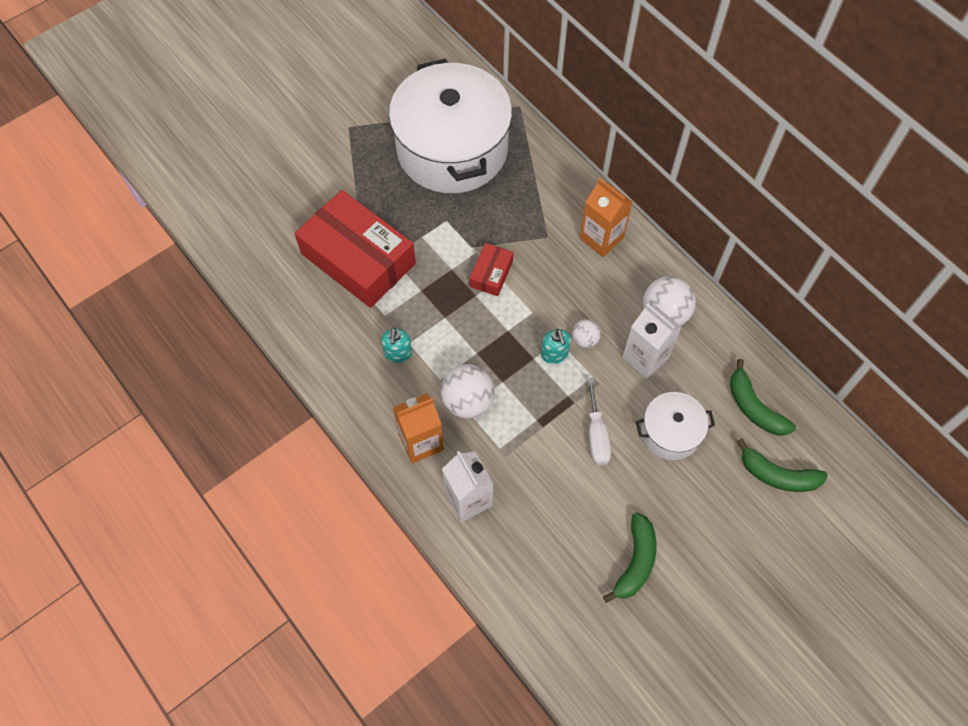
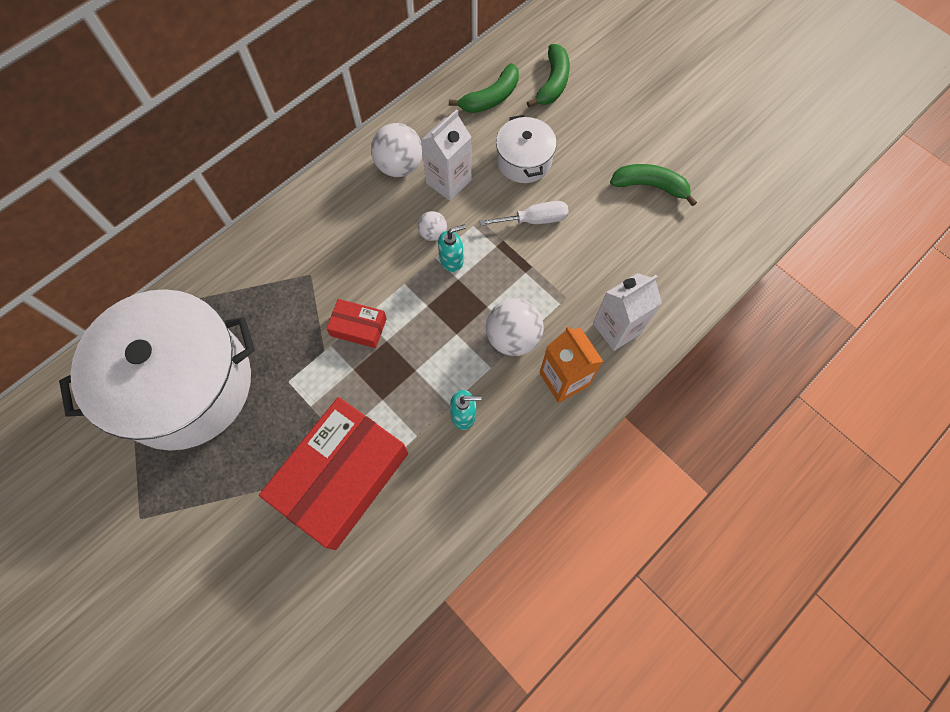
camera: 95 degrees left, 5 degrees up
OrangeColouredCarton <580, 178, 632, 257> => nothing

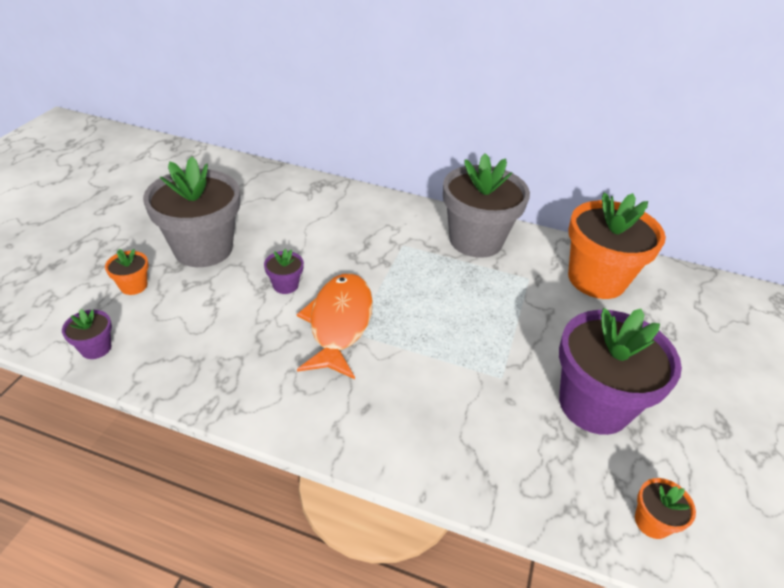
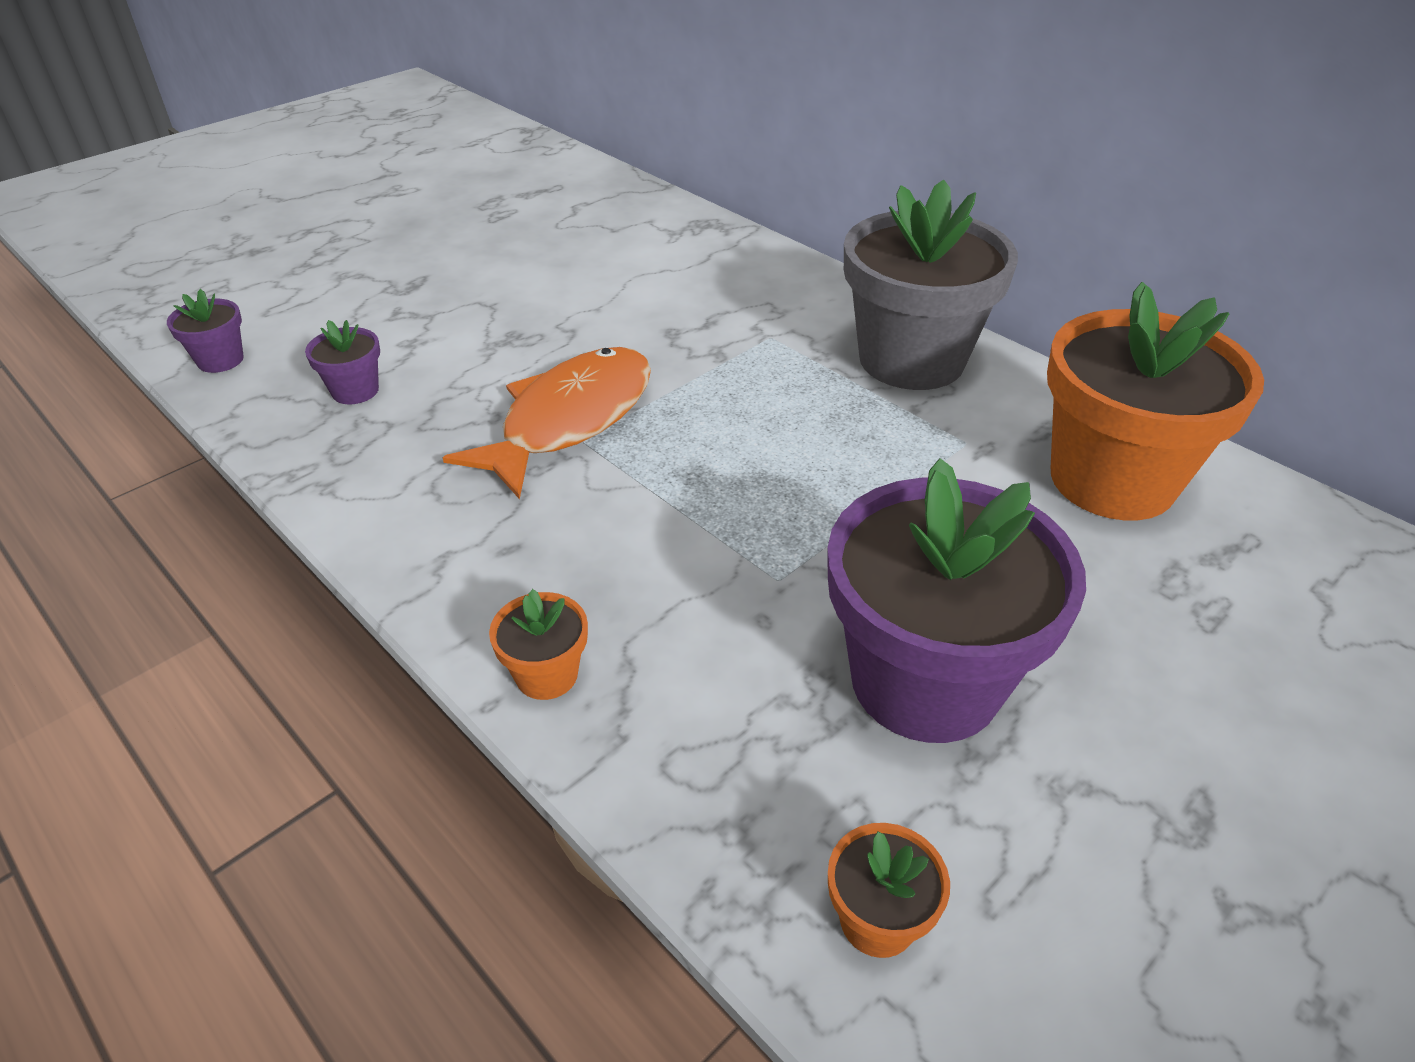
camera: 30 degrees right, 0 degrees up
VioletFlowerPot <264, 249, 304, 294> => VioletFlowerPot <305, 320, 380, 404>, moved
OrangeColouredFlowerPot <105, 249, 149, 295> => OrangeColouredFlowerPot <489, 589, 588, 700>, moved
AshGreyFlowerPot <143, 157, 240, 267> => nothing

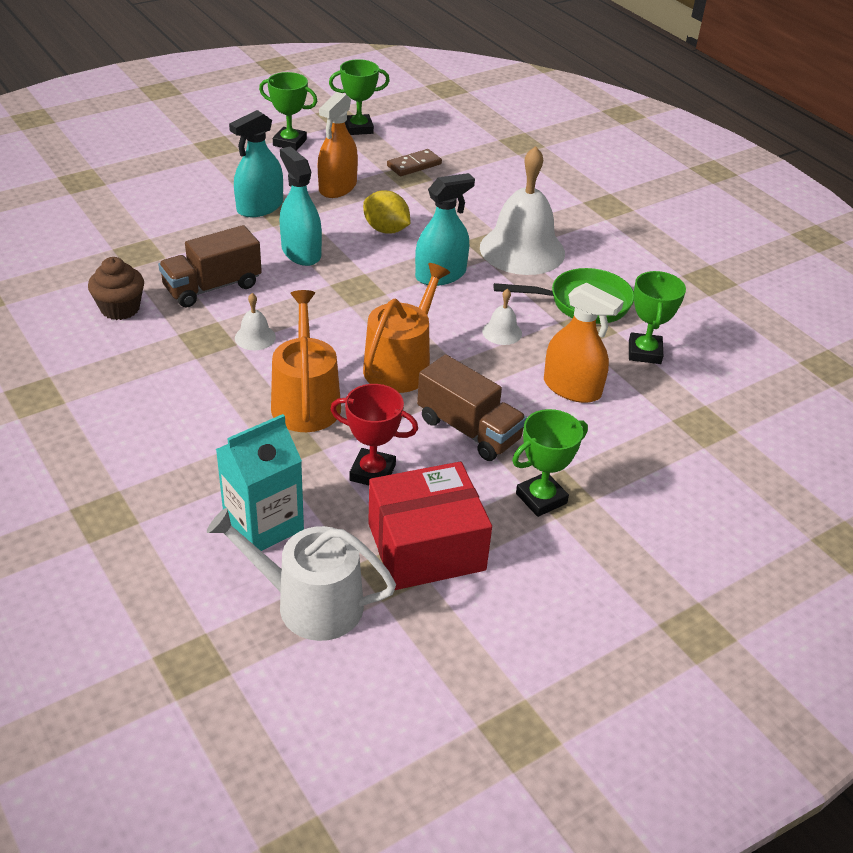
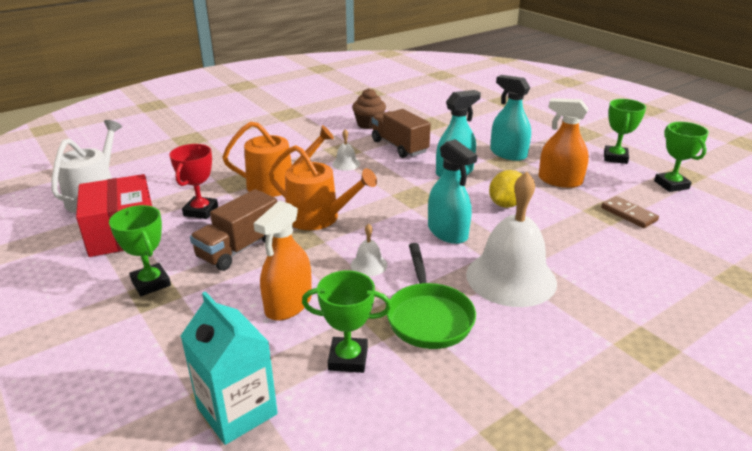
camera: 90 degrees right, 10 degrees down
AquaCarton <216, 414, 304, 551> => AquaCarton <181, 291, 278, 445>, moved

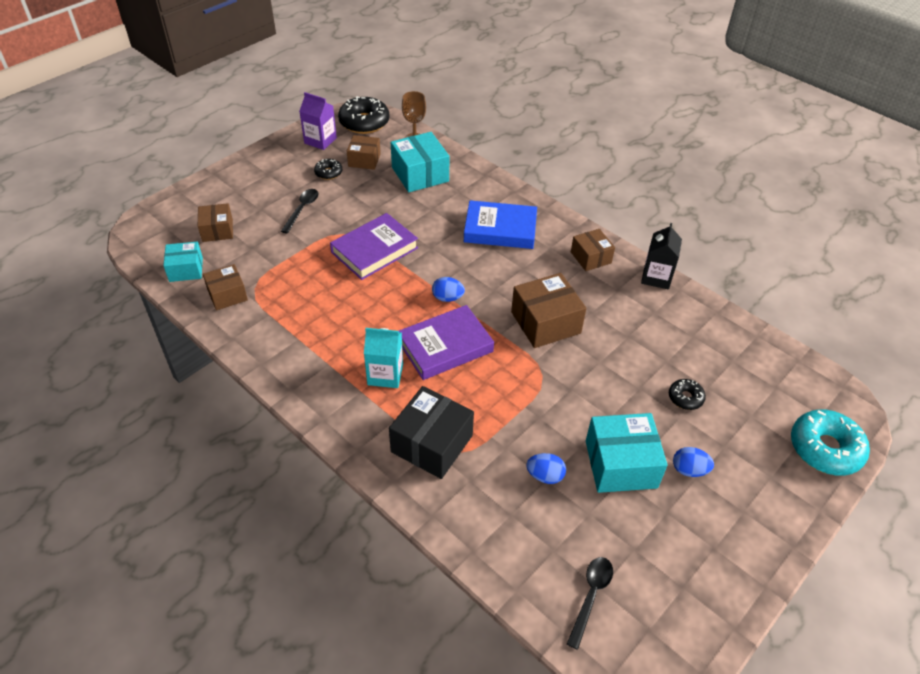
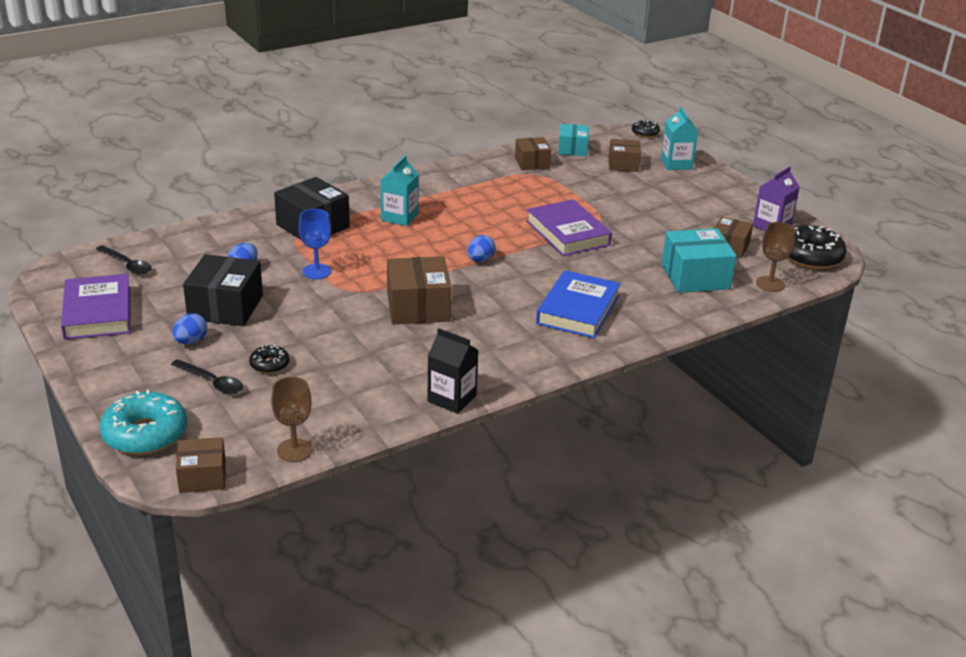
camera: 105 degrees right, 15 degrees down
VioletHardback <399, 305, 494, 380> => VioletHardback <61, 274, 130, 340>, moved
BlackSpoon <281, 189, 319, 234> => BlackSpoon <171, 359, 244, 394>, moved
RussetPackage <571, 229, 615, 271> => RussetPackage <176, 437, 226, 493>, moved
AquaPackage <586, 413, 668, 493> => BlackPackage <183, 254, 263, 326>
nothing => RussetWineGlass <271, 377, 312, 462>
nothing => RoyalBlueWineGlass <299, 209, 331, 279>
BlackDoughnut <314, 159, 342, 180> => BlackDoughnut <632, 120, 660, 138>, moved
nothing => AquaCarton <661, 107, 698, 170>

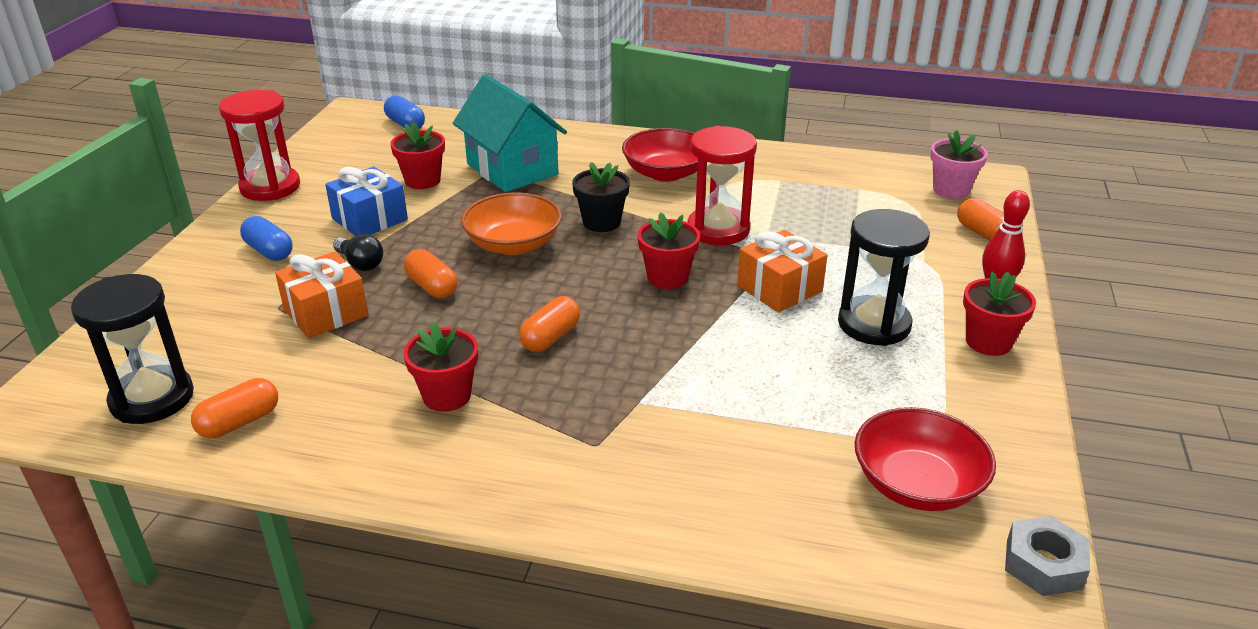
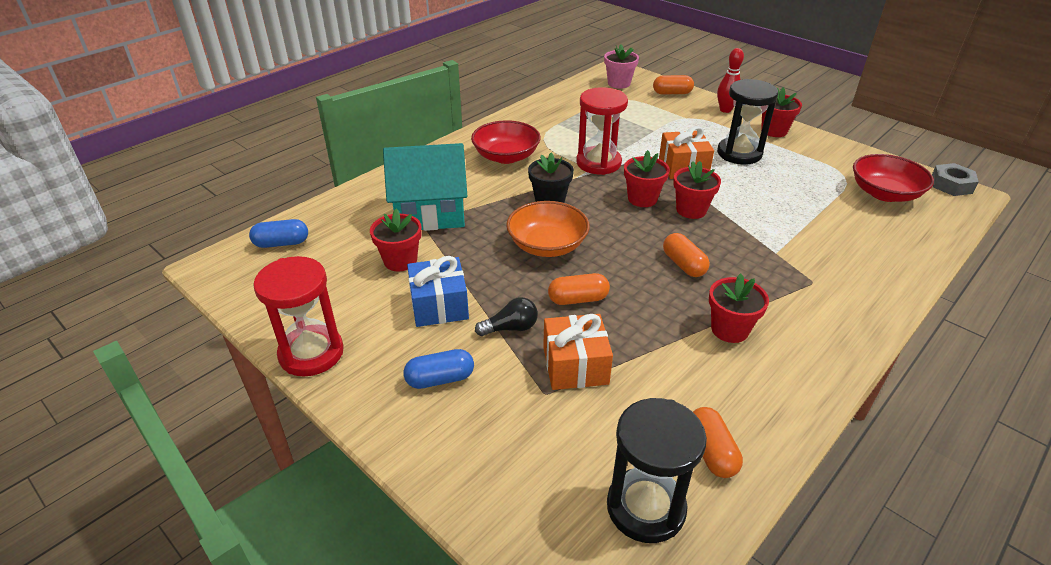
camera: 60 degrees left, 5 degrees up
nothing => RedFlowerPot <673, 161, 721, 219>

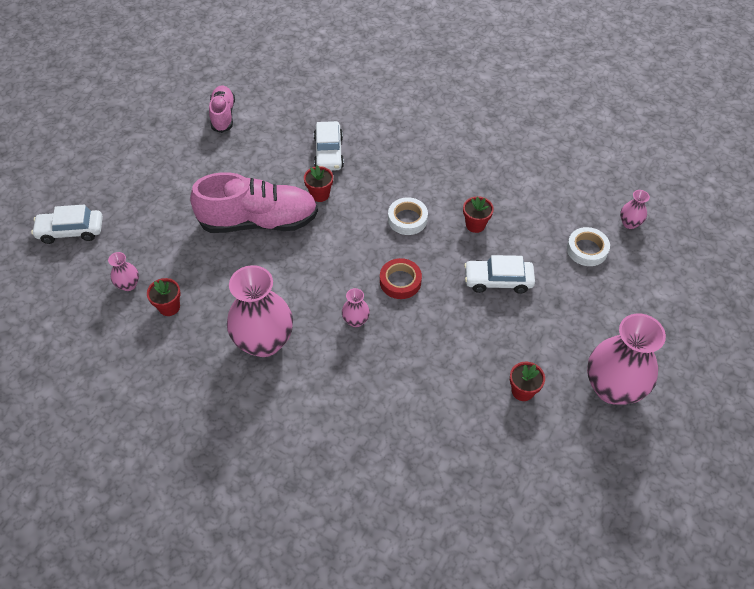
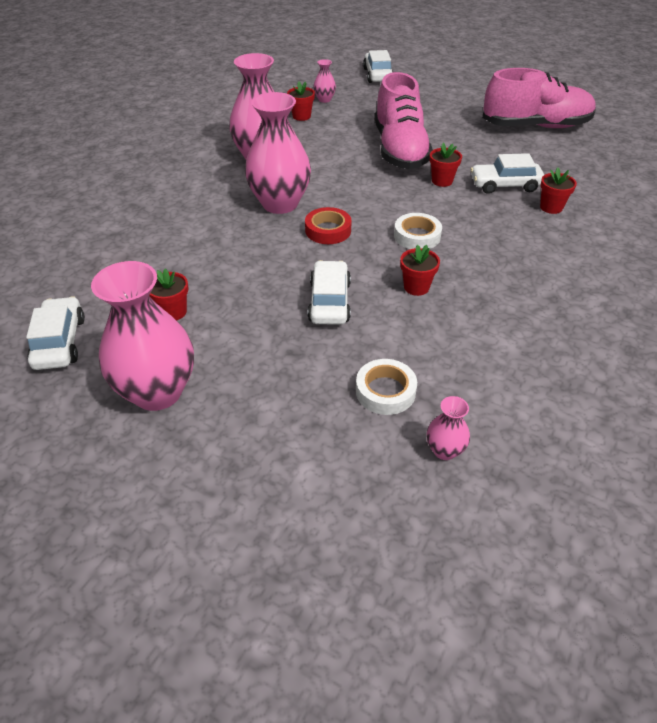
camera: 90 degrees right, 10 degrees down
nothing => SnowWhiteAutomobile <26, 296, 85, 370>
RosePinkVase <342, 288, 370, 327> => RosePinkVase <245, 92, 311, 214>, x2.25
RosePinkLaceUpShoe <209, 85, 235, 133> => RosePinkLaceUpShoe <482, 68, 596, 128>, x1.81
nothing => RedFlowerPot <540, 168, 577, 214>

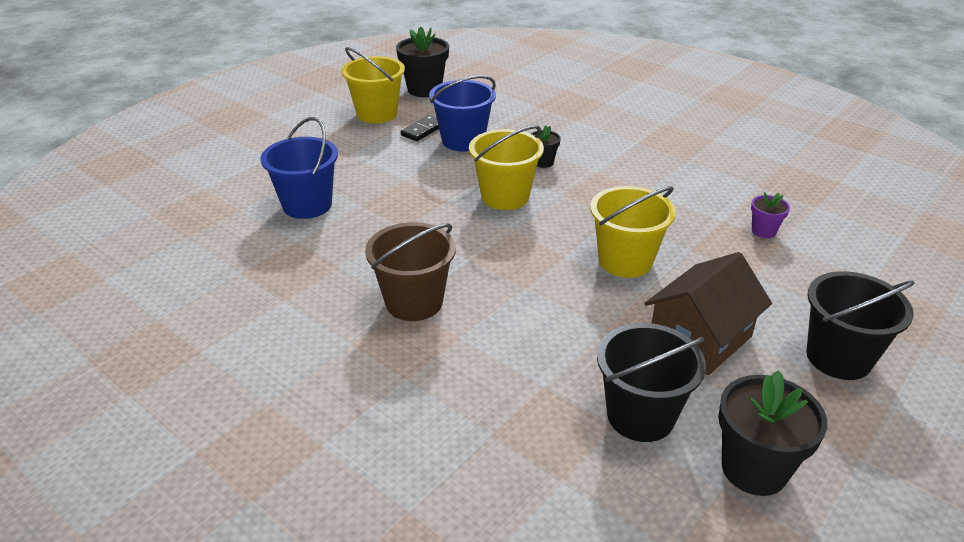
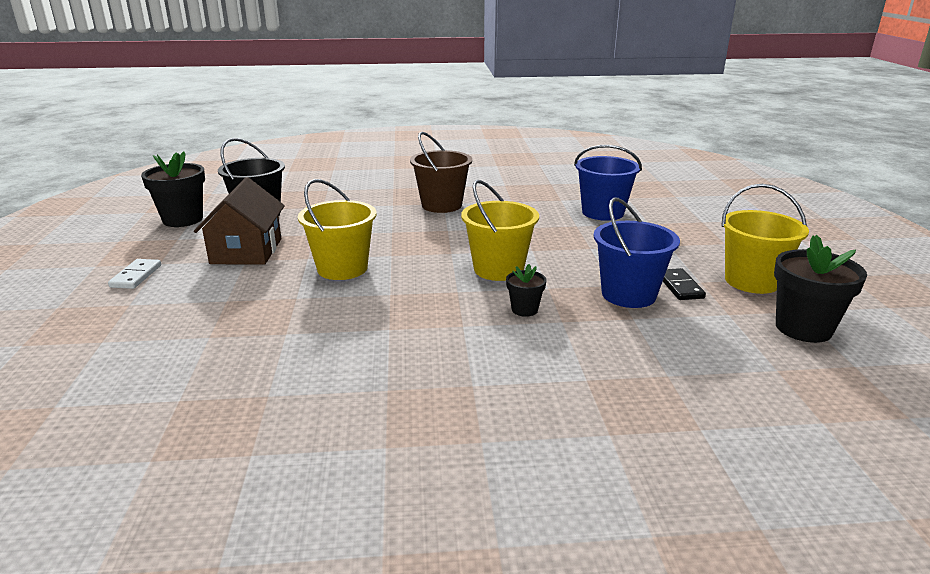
camera: 135 degrees right, 10 degrees down
BlackSandBucket <806, 271, 914, 380> => SnowWhiteDominoPiece <108, 259, 161, 289>
VioletFlowerPot <751, 192, 790, 238> => nothing

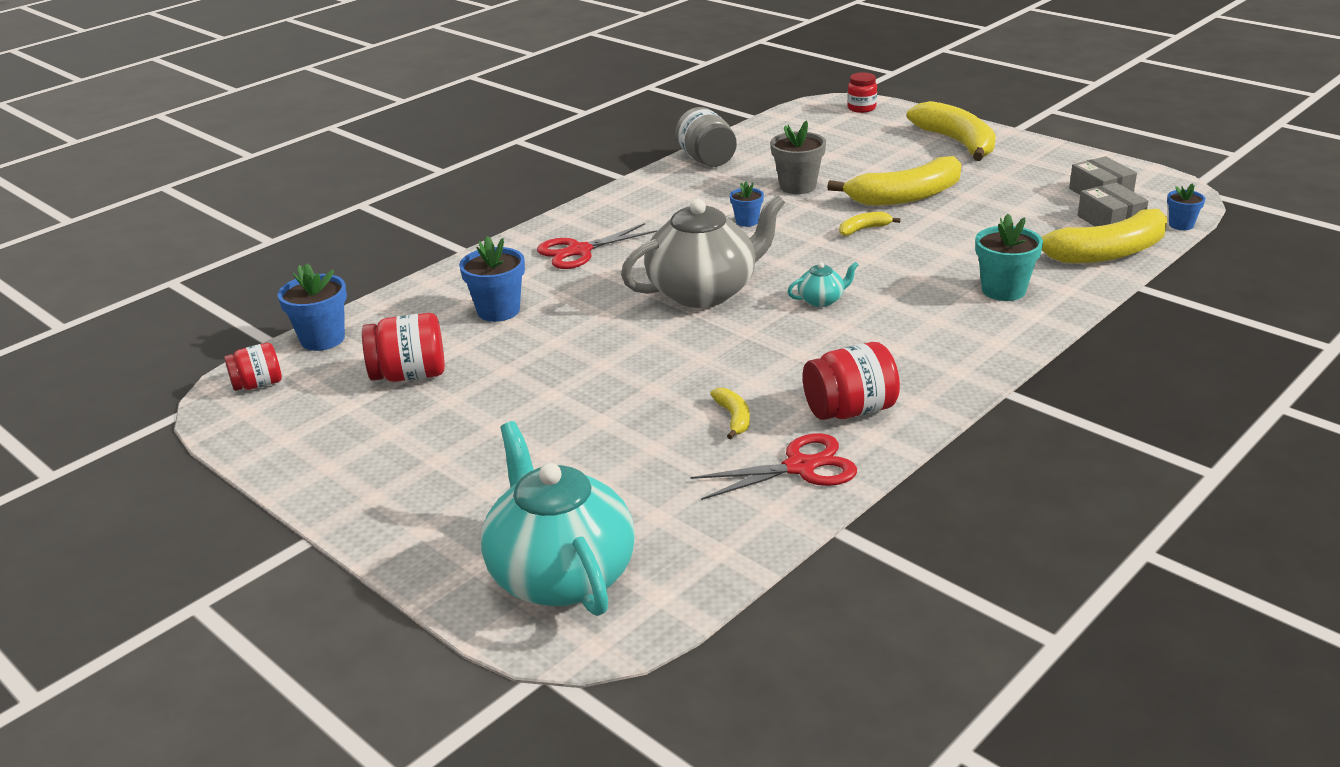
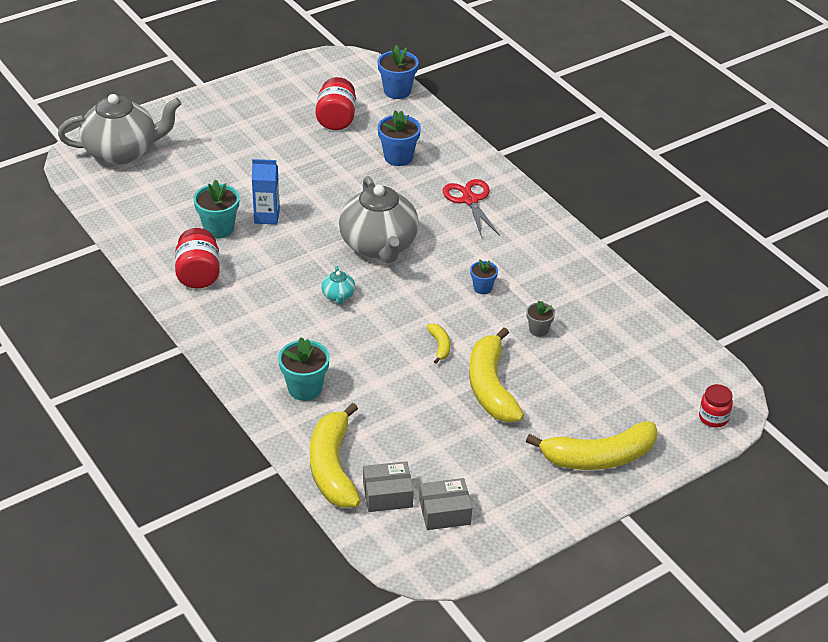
camera: 100 degrees right, 10 degrees up
AquaTeaPot <481, 421, 635, 616> => AshGreyTeaPot <58, 94, 181, 165>
YellowBananaFruit <710, 388, 750, 439> => AquaFlowerPot <193, 179, 240, 238>
nothing => RoyalBlueCarton <252, 159, 280, 225>
AshGreyFlowerPot <770, 121, 826, 194> => AshGreyFlowerPot <526, 301, 555, 337>, x0.59
RedJamJar <224, 343, 282, 391> => nothing
AshGreyJamJar <675, 107, 737, 167> => nothing
RedShears <690, 433, 857, 500> => nothing
RoyalBlueFlowerPot <1167, 183, 1206, 230> => nothing

